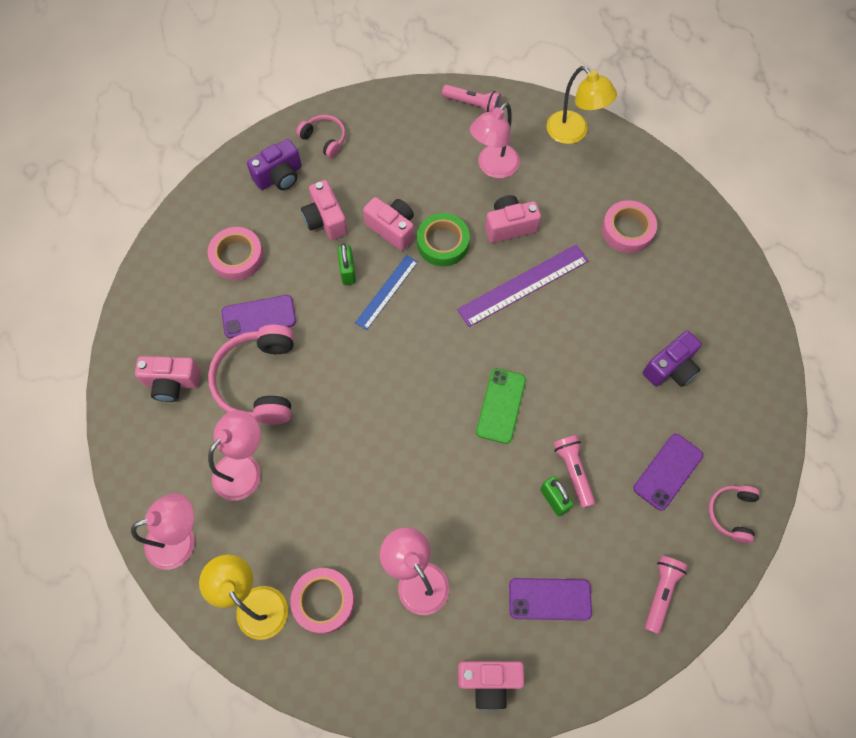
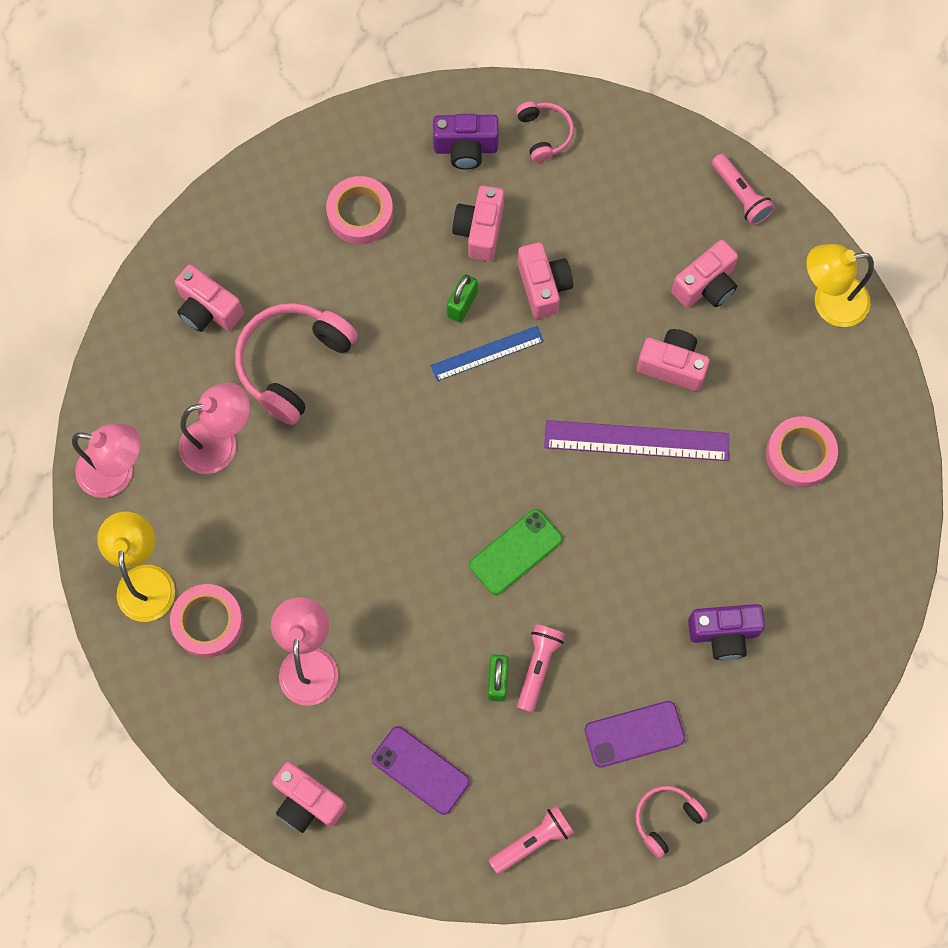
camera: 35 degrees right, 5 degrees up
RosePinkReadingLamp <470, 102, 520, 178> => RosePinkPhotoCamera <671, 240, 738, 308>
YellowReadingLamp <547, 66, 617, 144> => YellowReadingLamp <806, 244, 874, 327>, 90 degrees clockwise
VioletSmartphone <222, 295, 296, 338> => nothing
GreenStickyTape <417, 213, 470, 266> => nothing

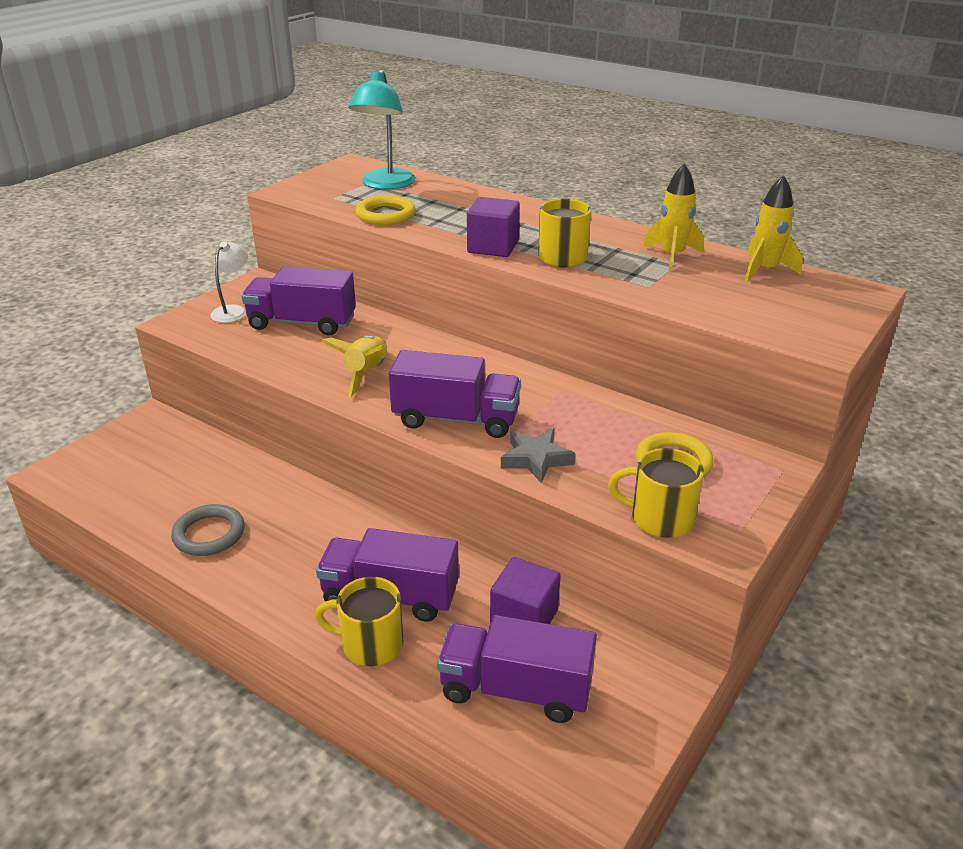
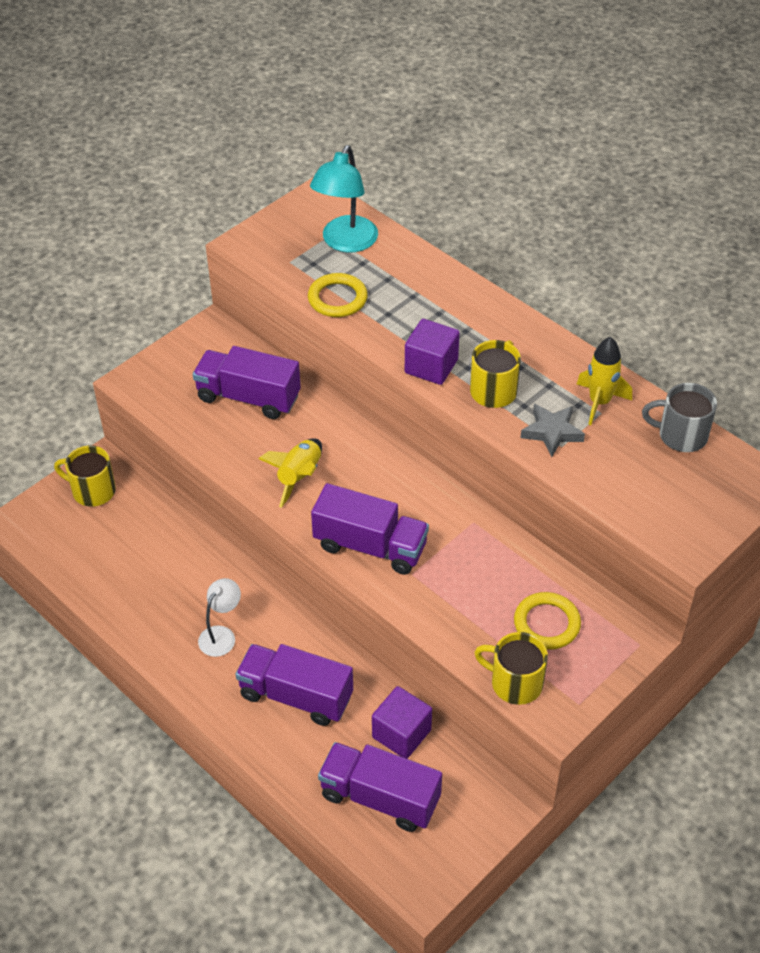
camera: 10 degrees right, 15 degrees up
YellowTeaMug <315, 577, 403, 666> => YellowTeaMug <54, 446, 116, 507>, moved
SnowWhiteReadingLamp <210, 241, 248, 323> => SnowWhiteReadingLamp <198, 578, 241, 657>, moved
AshGreyStar <501, 429, 575, 484> => AshGreyStar <521, 404, 585, 457>, moved
YellowSpaceship <745, 175, 803, 282> => AshGreyTeaMug <642, 383, 717, 452>
AshGreyRing <171, 504, 245, 556> => nothing

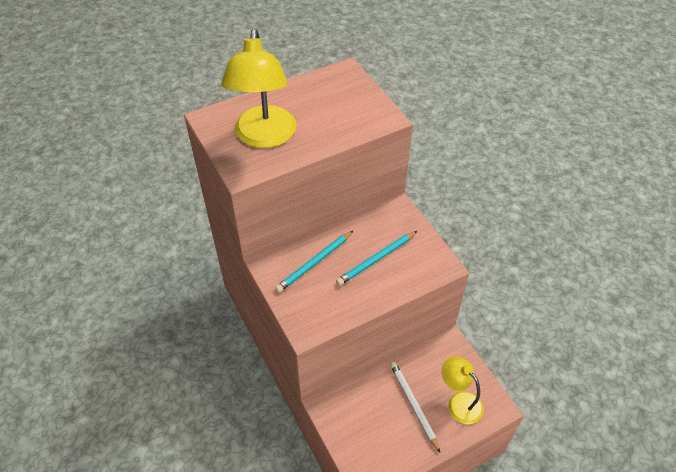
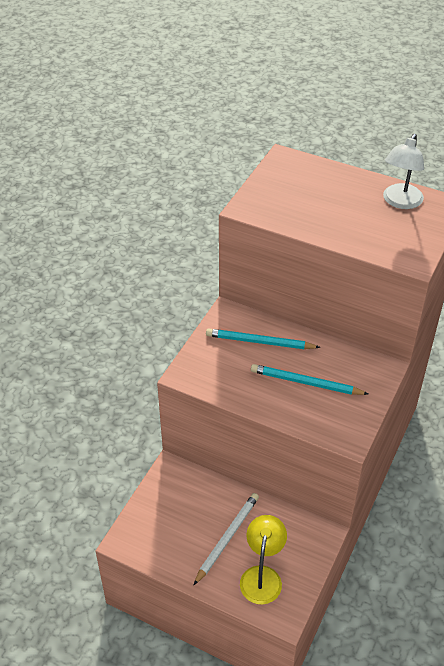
camera: 55 degrees right, 5 degrees down
nothing => SnowWhiteReadingLamp <383, 134, 424, 209>
YellowReadingLamp <221, 29, 296, 148> => nothing

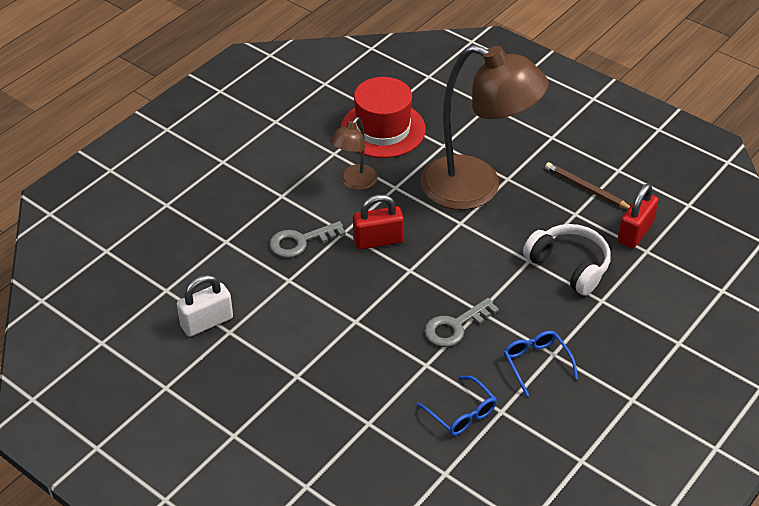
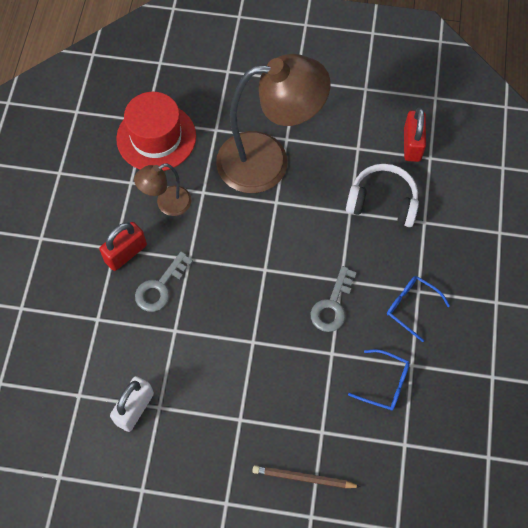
camera: 30 degrees left, 20 degrees up
RedLock <353, 194, 404, 250> => RedLock <99, 222, 147, 271>, moved
RussetReadingLamp <330, 117, 378, 190> => RussetReadingLamp <134, 163, 192, 216>, 60 degrees clockwise
RussetPencil <545, 162, 630, 209> => RussetPencil <252, 465, 361, 488>, moved

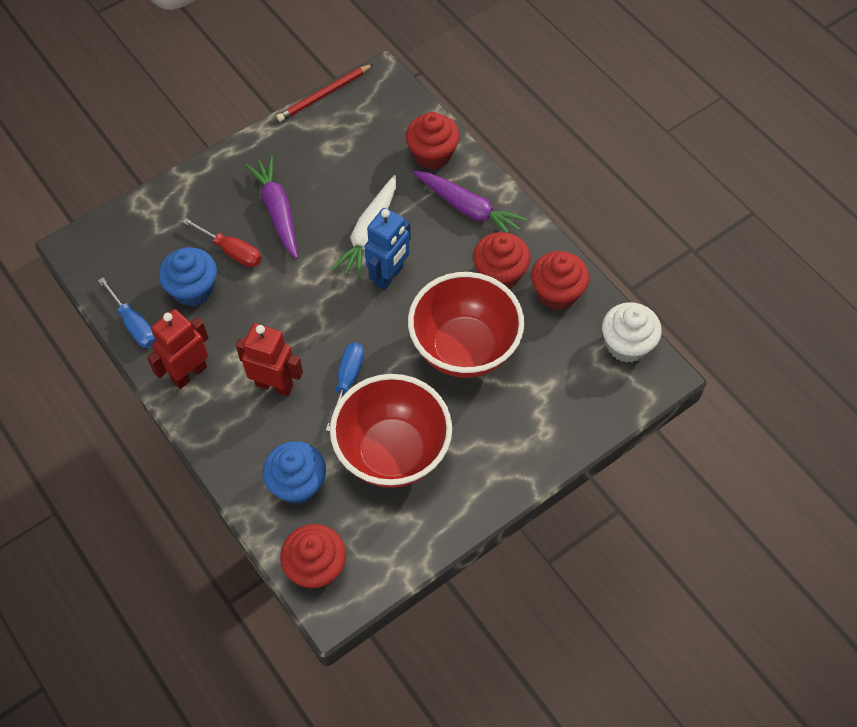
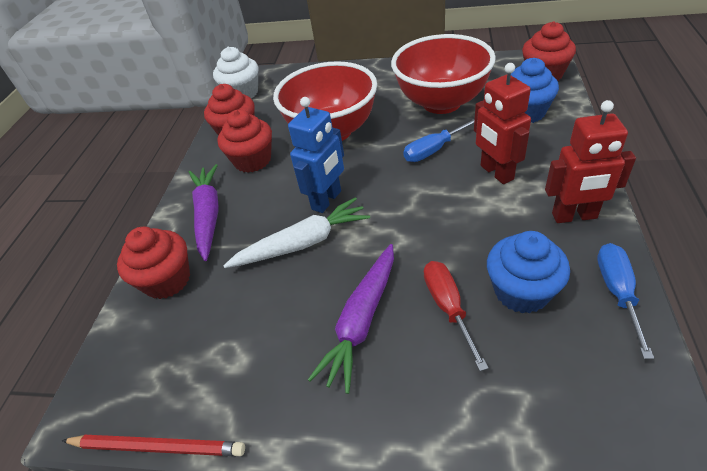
camera: 130 degrees left, 15 degrees down
RoyalBlueRobot <365, 208, 411, 291> => RoyalBlueRobot <288, 97, 344, 213>, 135 degrees clockwise

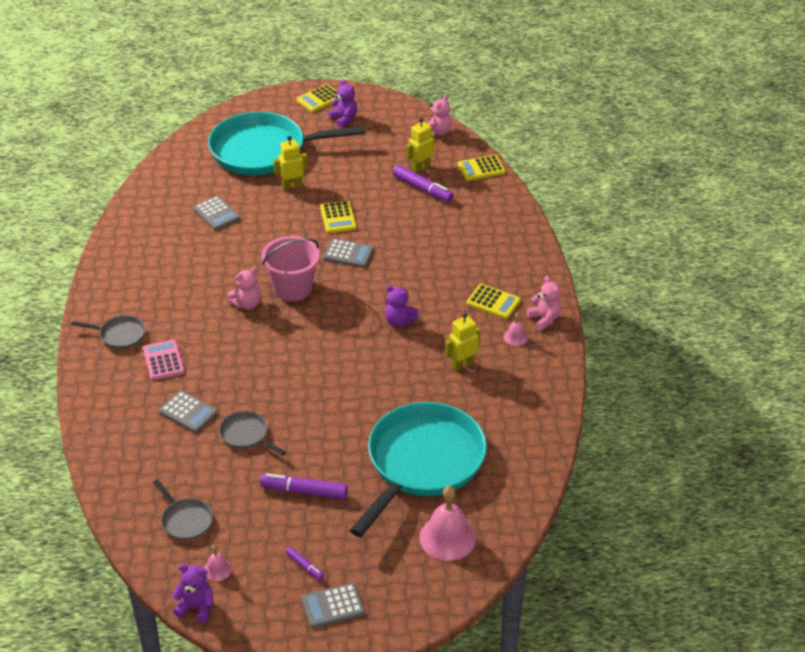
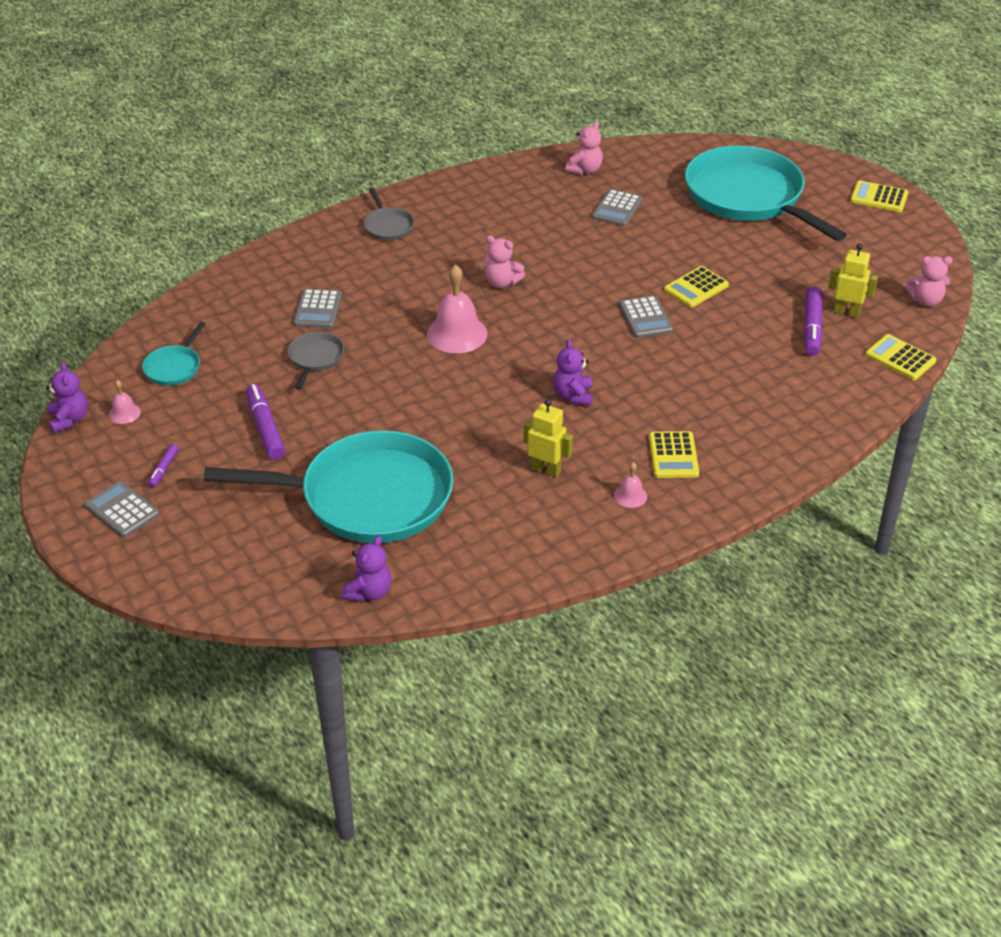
camera: 60 degrees right, 0 degrees up
AshGreyFryingPan <153, 479, 213, 541> => AquaFryingPan <142, 322, 206, 386>
VioletTeddy <328, 79, 357, 128> => VioletTeddy <342, 536, 391, 602>, moved
RosePinkSchoolBell <419, 486, 476, 561> => RosePinkSchoolBell <427, 264, 488, 353>, moved
RosePinkTeddy <527, 276, 561, 331> => RosePinkTeddy <565, 121, 603, 175>, moved
RosePinkAddingMachine <143, 340, 185, 380> => nothing
RosePinkSandBucket <261, 236, 320, 301> => nothing
YellowRobot <273, 136, 308, 190> => nothing

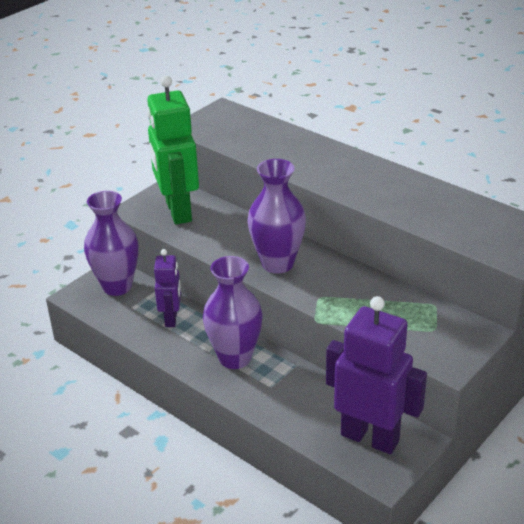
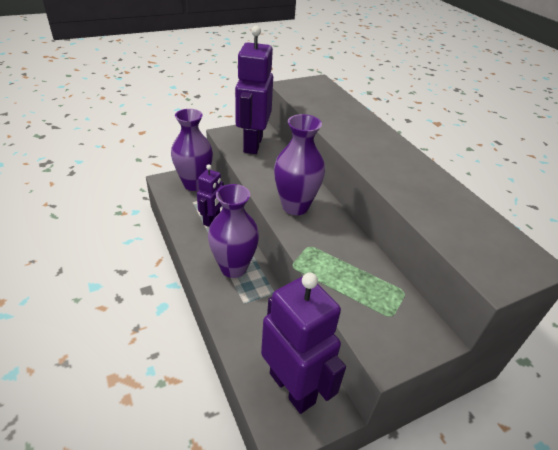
camera: 20 degrees right, 5 degrees up
GreenRobot <147, 76, 199, 224> => VioletRobot <235, 25, 273, 154>

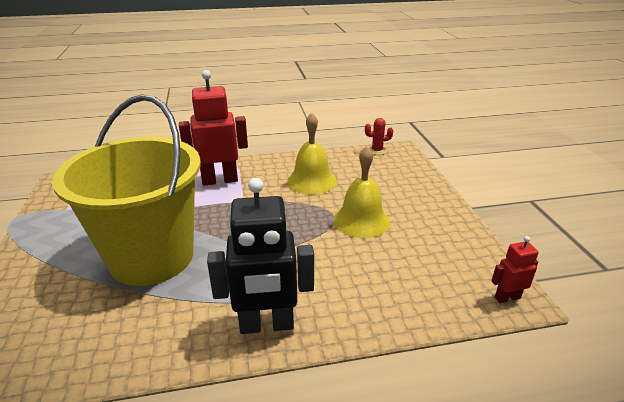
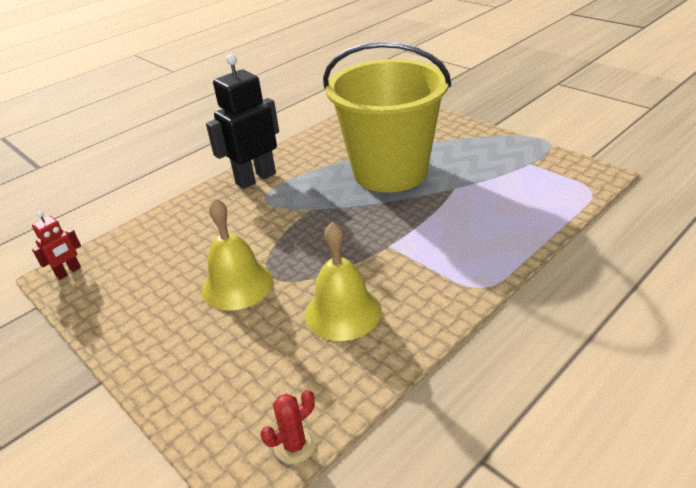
camera: 150 degrees right, 5 degrees up
RedRobot <179, 70, 248, 186> => nothing

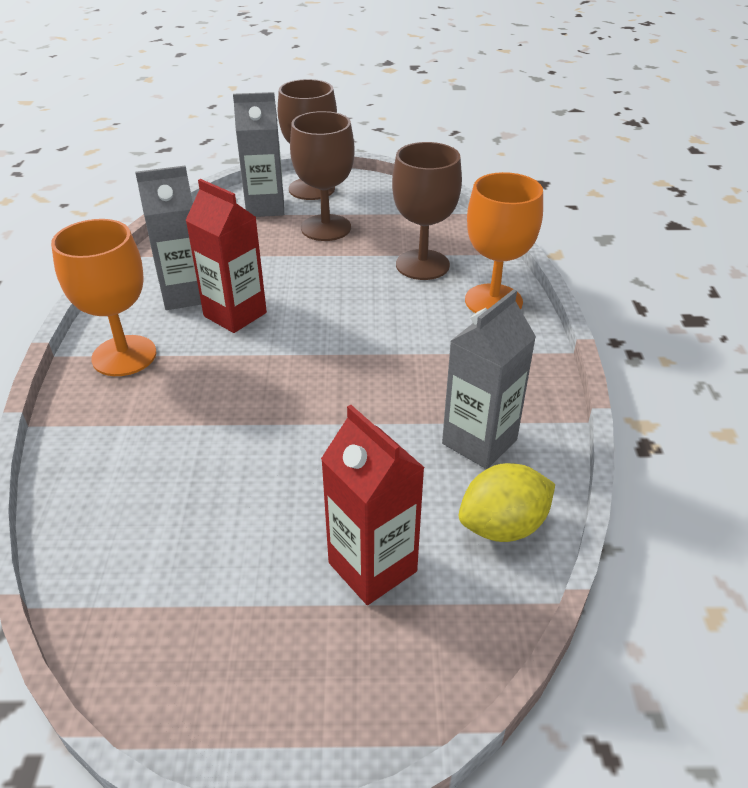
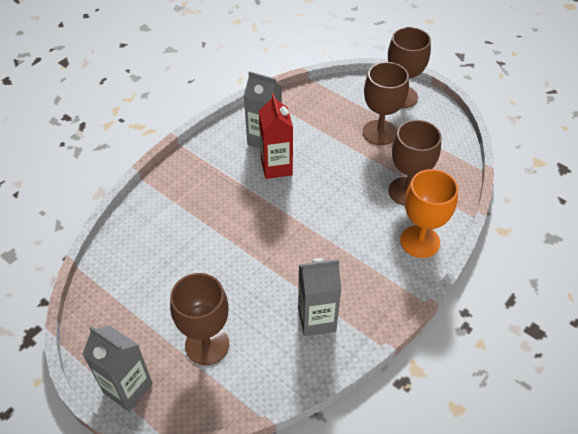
camera: 40 degrees right, 10 degrees up
AshGreyCarton <233, 92, 284, 217> => AshGreyCarton <82, 326, 153, 411>, moved
RedCarton <321, 405, 425, 605> => RussetWineGlass <170, 273, 229, 365>
OrangeColouredWineGlass <51, 219, 157, 376> => nothing
YellowCitrusFruit <459, 463, 555, 542> => nothing

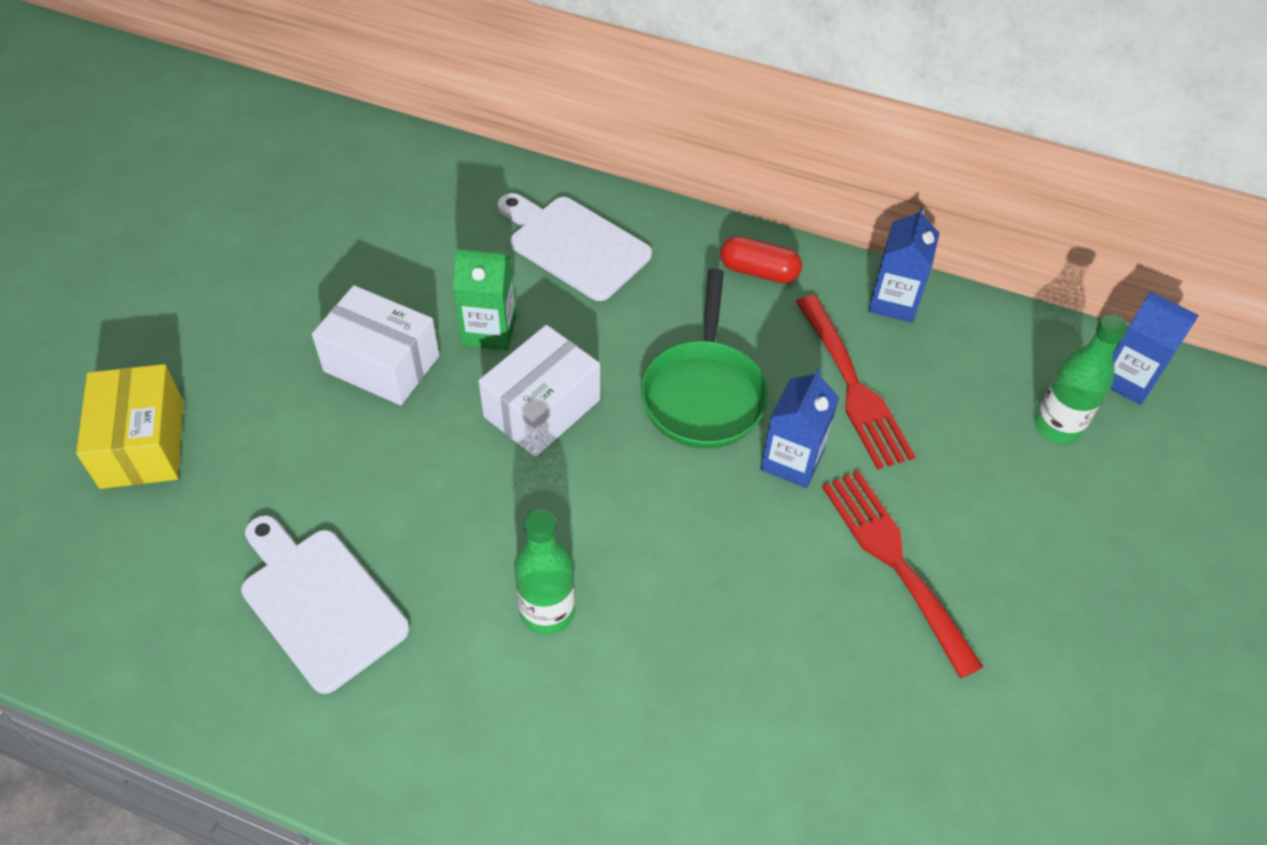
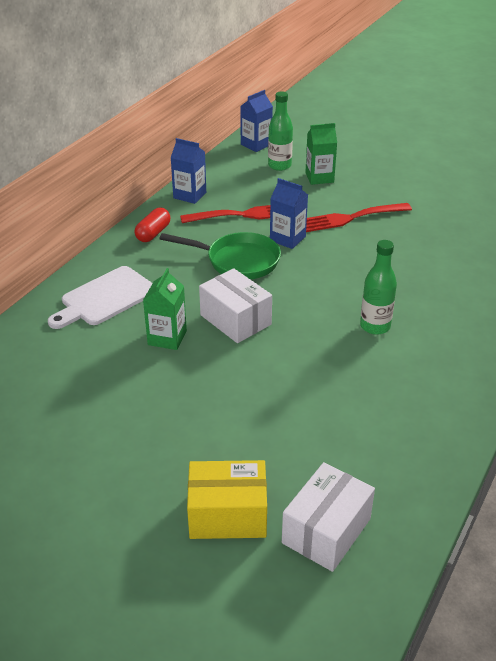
camera: 80 degrees left, 15 degrees down
SnowWhitePackage <312, 285, 439, 405> => SnowWhitePackage <282, 462, 375, 572>, moved
nothing => GreenCarton <305, 123, 337, 185>
SnowWhiteBreadBoard <241, 515, 409, 694> => nothing

